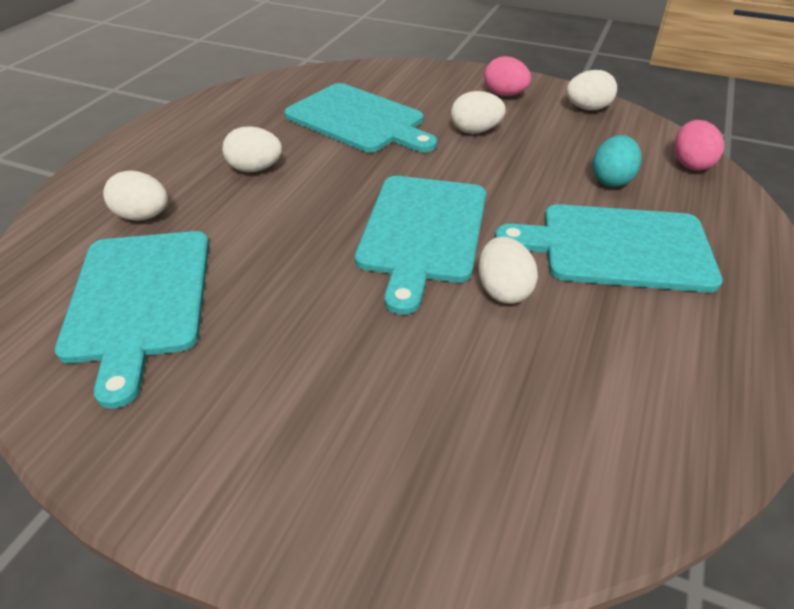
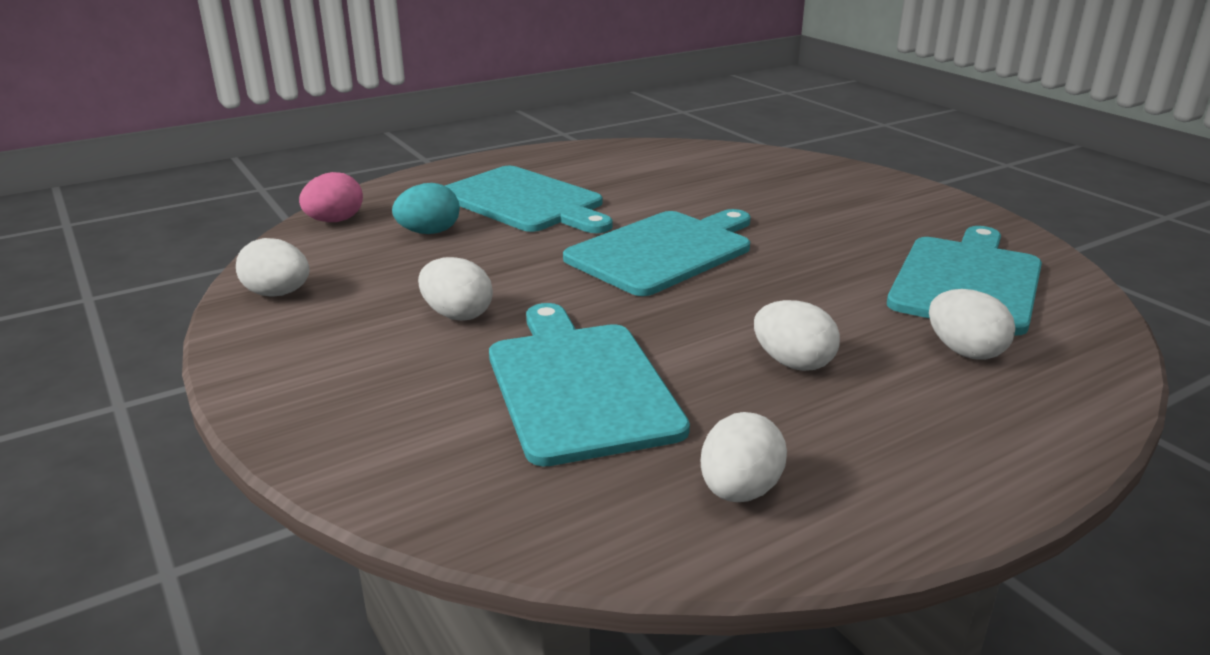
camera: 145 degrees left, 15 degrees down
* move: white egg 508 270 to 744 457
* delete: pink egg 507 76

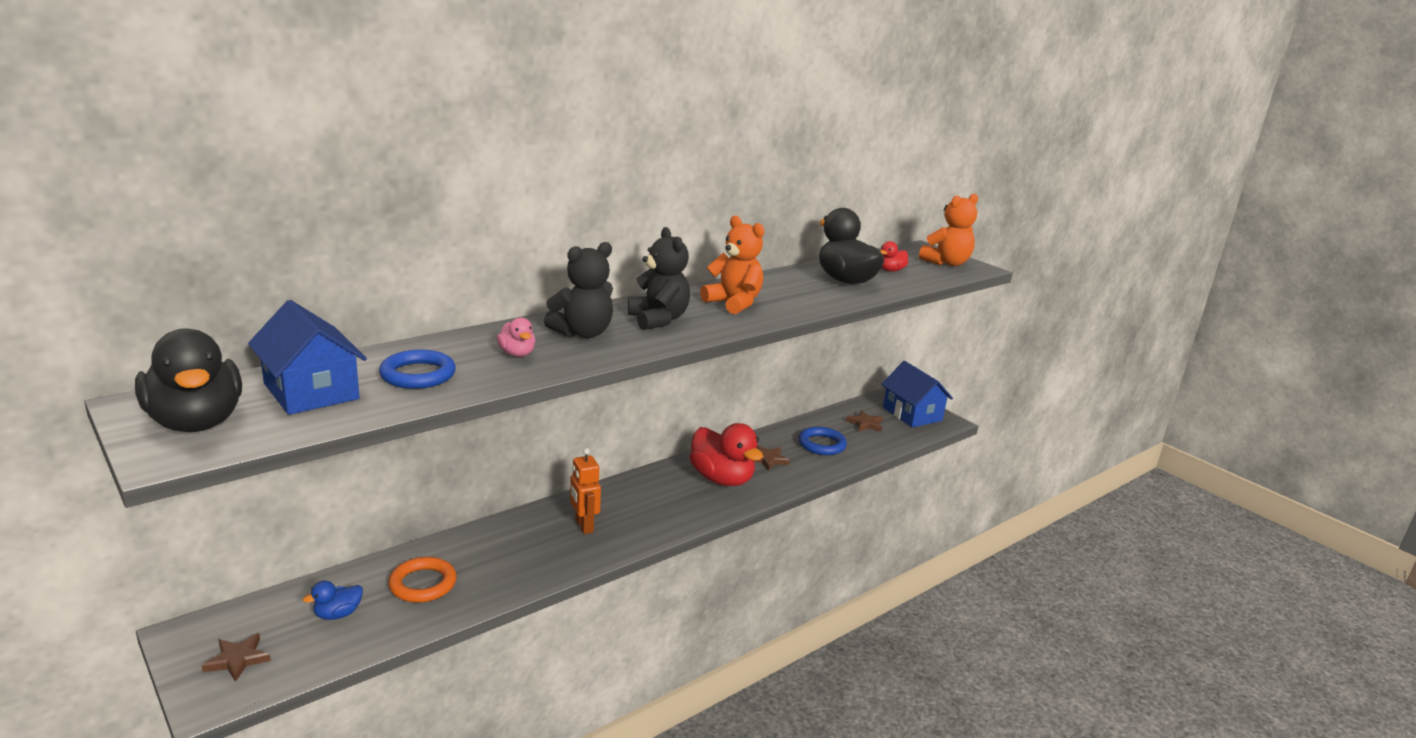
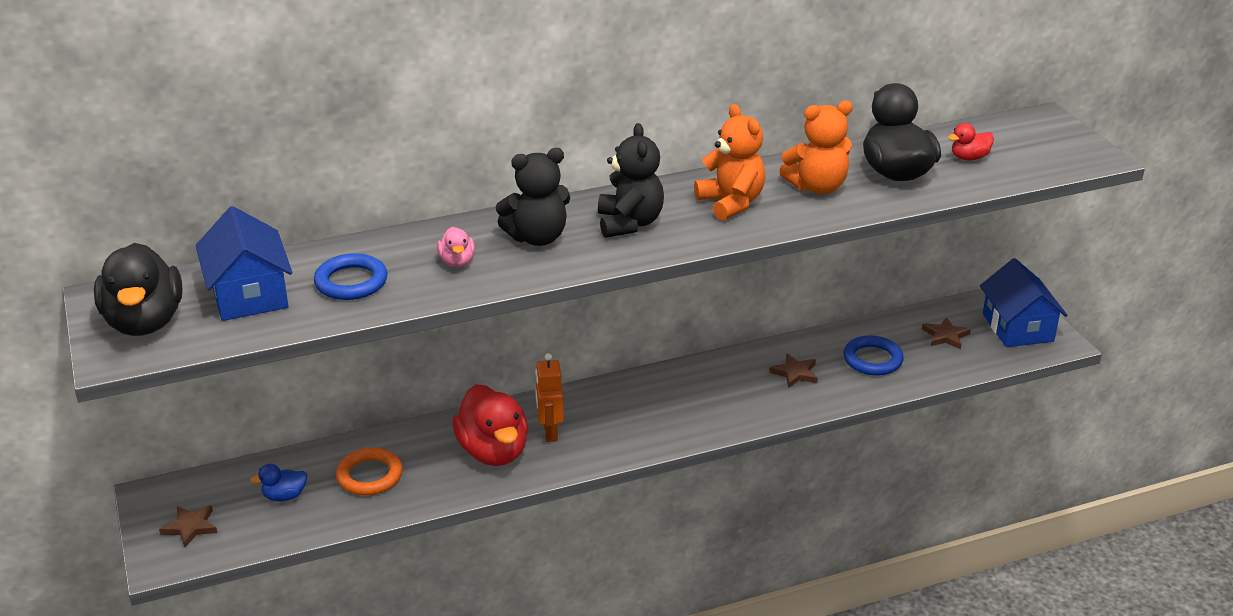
camera: 20 degrees right, 10 degrees up
* move: red duck 726 454 to 490 425
* move: orange teddy bear 948 229 to 816 147

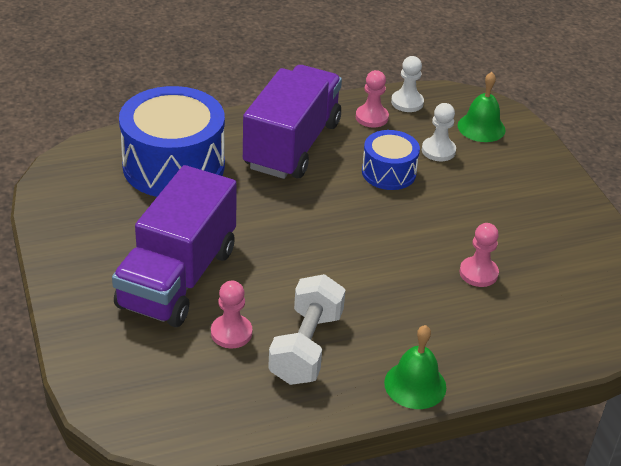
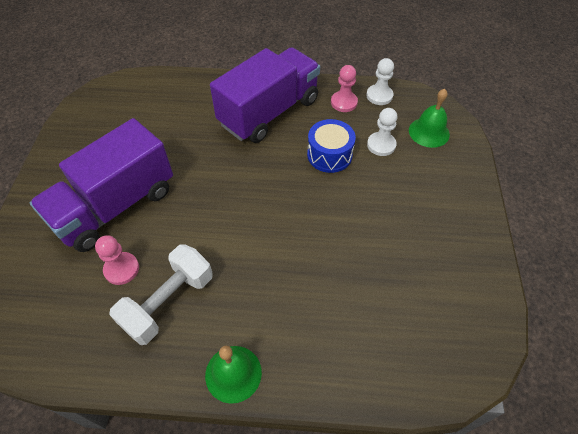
camera: 25 degrees right, 15 degrees up
* delete: blue drum 172 141
* delete: pink pawn 479 255

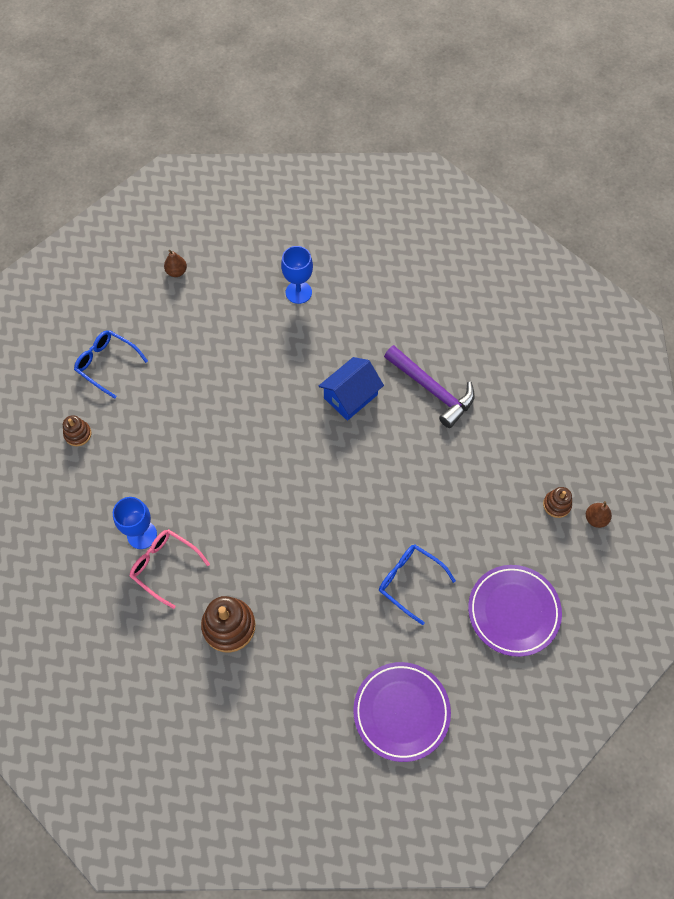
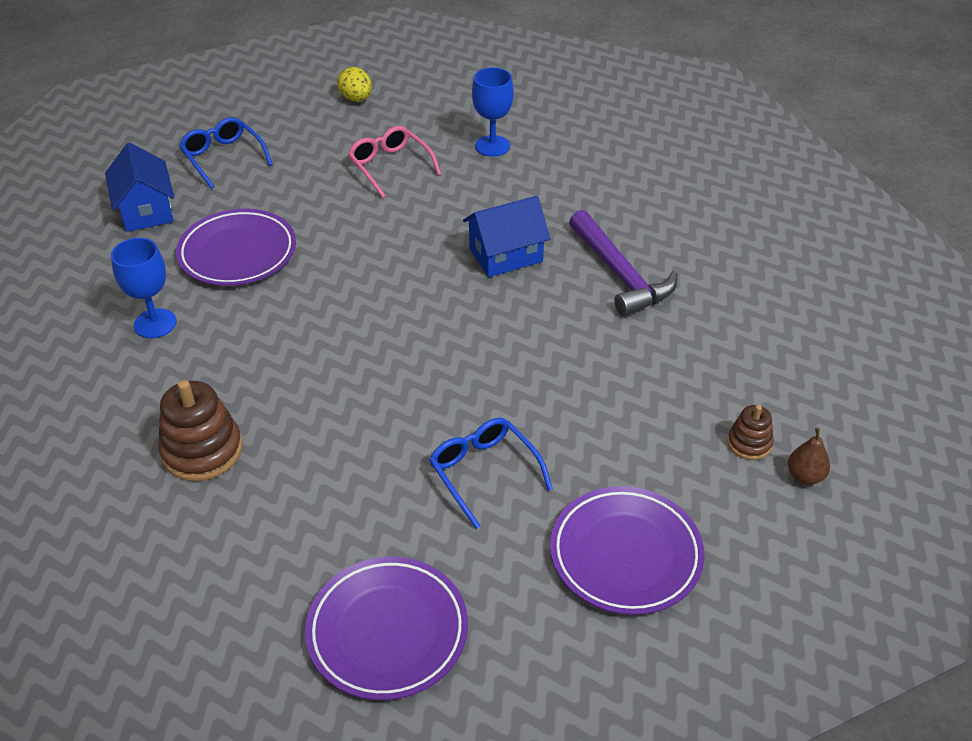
camera: 20 degrees right, 20 degrees down
* replace: brown stacking toy 77 430 to blue house 139 187
* insert: purple plate 236 247
* replace: brown pear 175 263 to yellow egg 354 84
* move: pink glasses 170 569 to 394 162

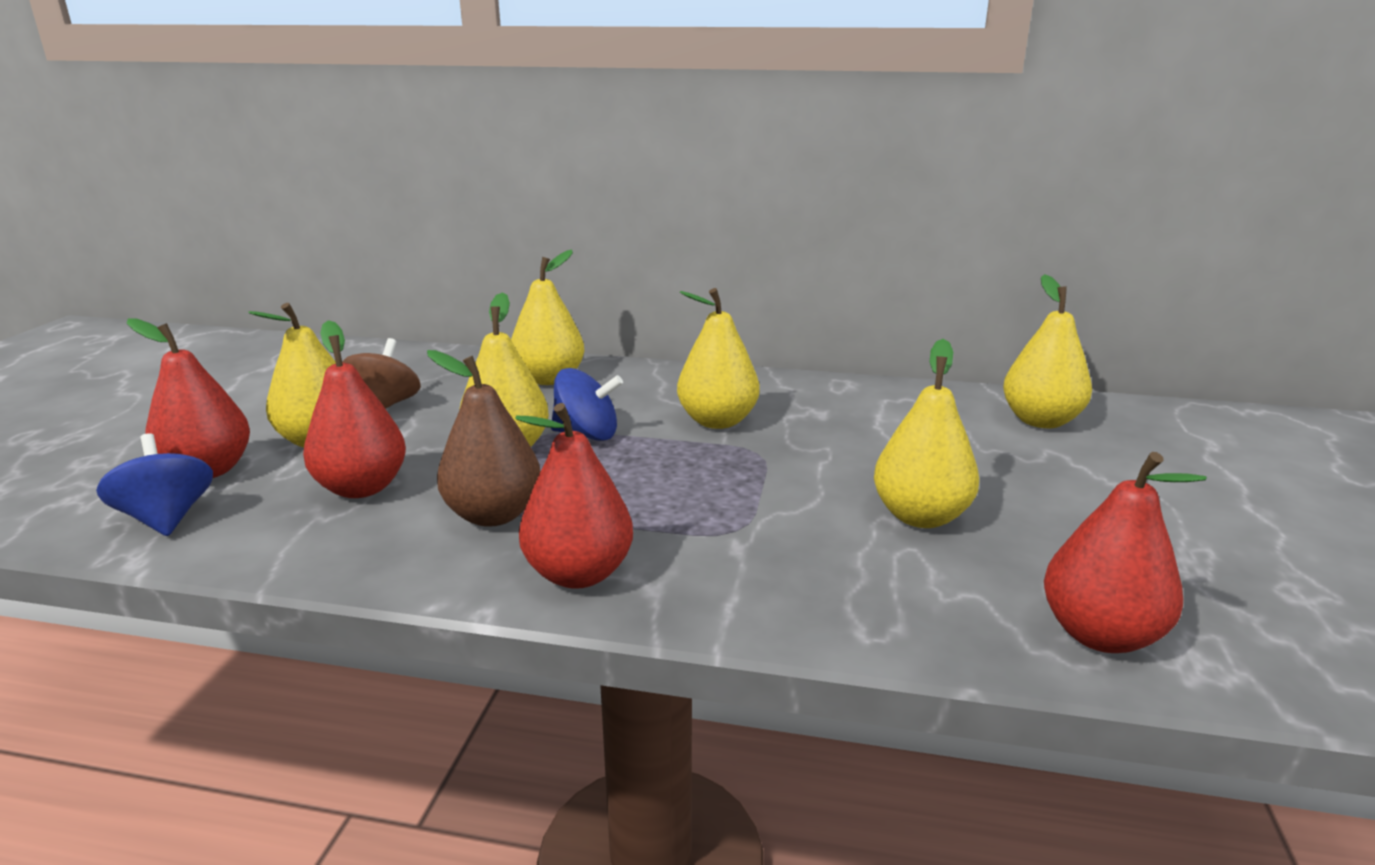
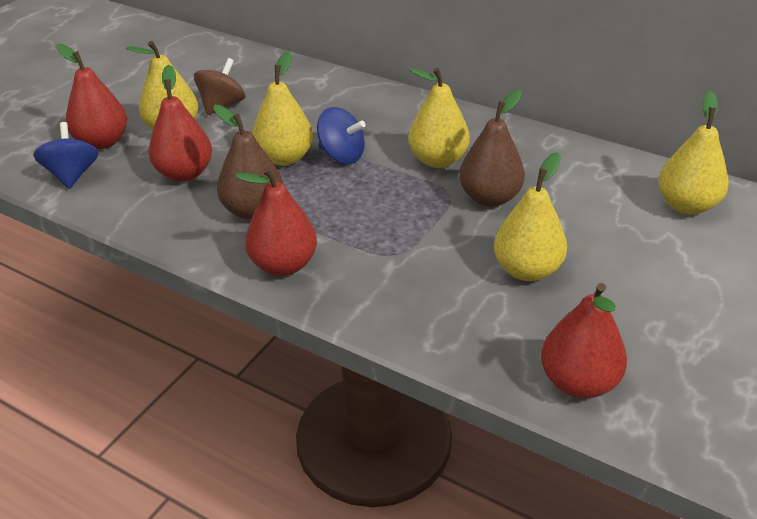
camera: 20 degrees right, 15 degrees up
* insert: brown pear 492 148
* delete: yellow pear 547 317

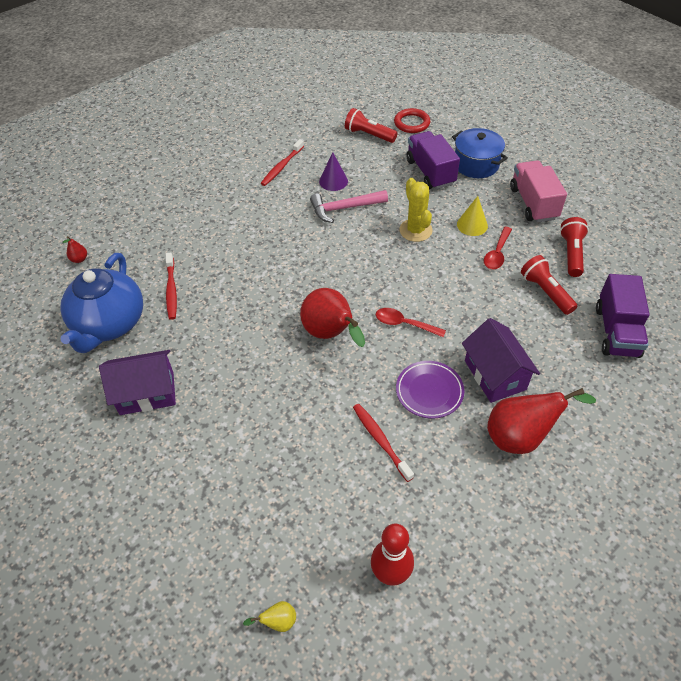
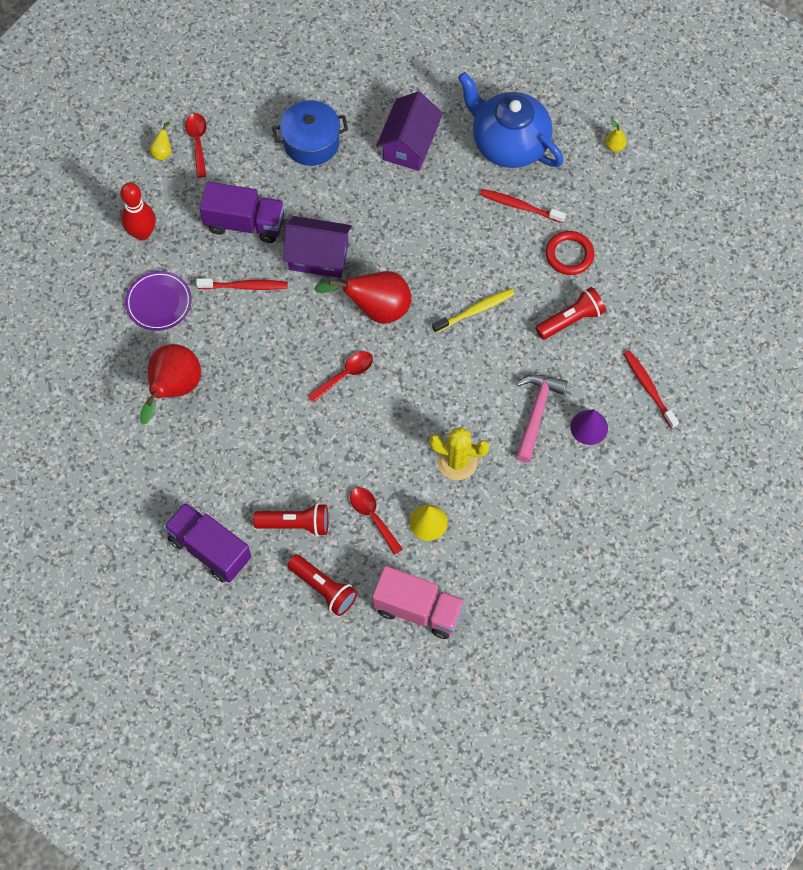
camera: 120 degrees right, 15 degrees up
* move: purple plate 430 390 to 158 301
* insert: red spoon 196 145
* move: purple truck 433 160 to 242 212
* move: blue pot 480 153 to 310 133
* move: purple house 501 360 to 317 247
* insert: yellow toothbrush 473 310
* move: red flashlight 371 125 to 571 313
* move: red ring 412 120 to 570 253
* recolor: red pear 75 249 to yellow pear 616 135

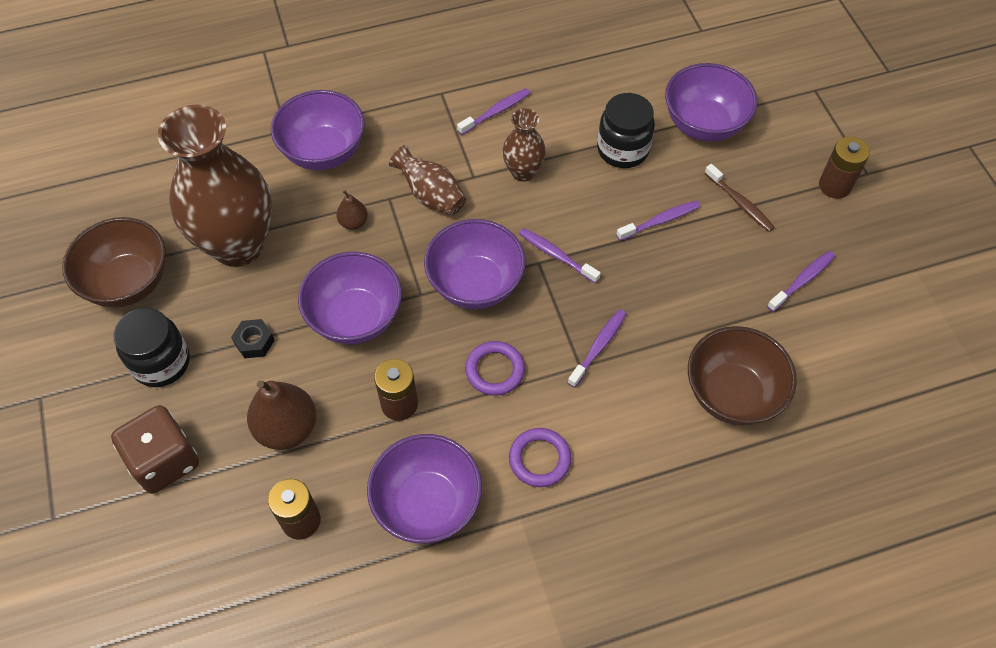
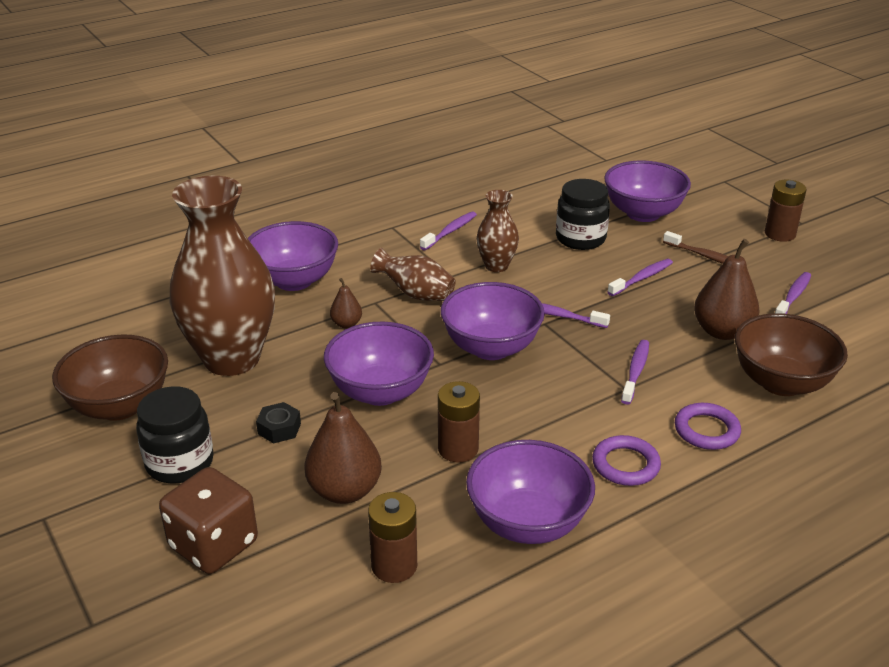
camera: 15 degrees left, 25 degrees down
* move: purple ring 495 368 to 708 426
* insert: brown pear 726 289

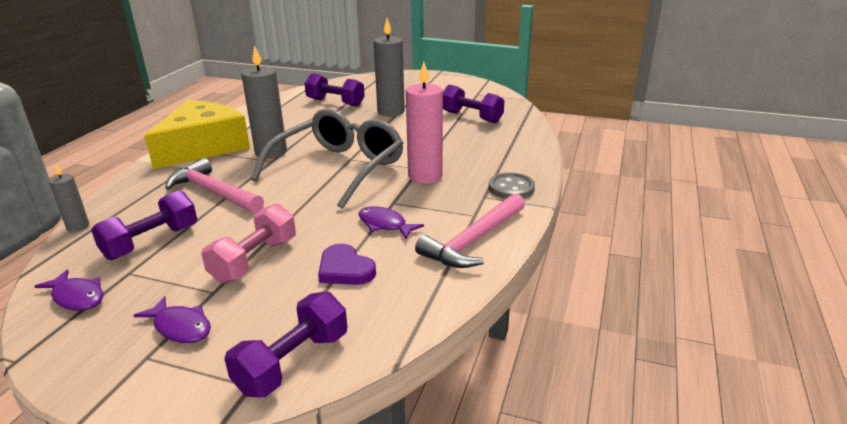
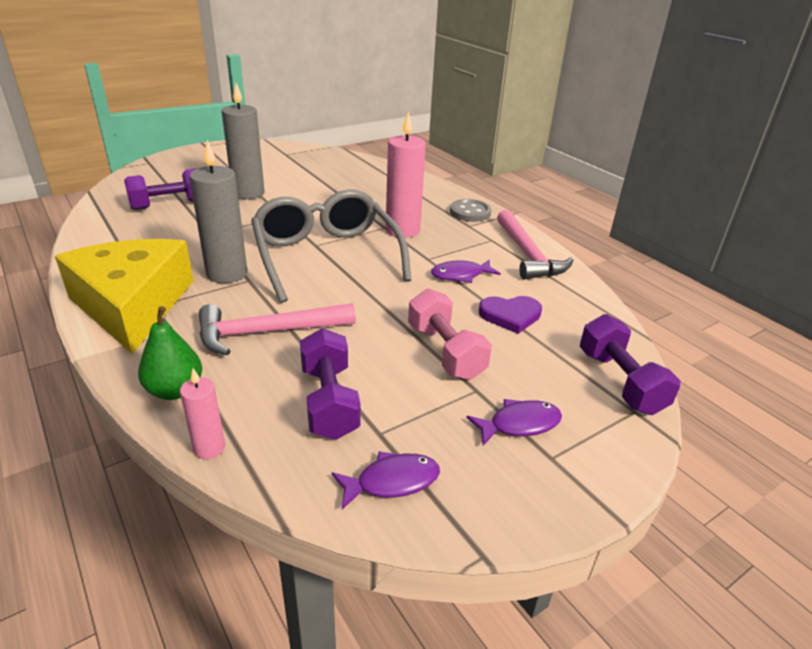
camera: 55 degrees left, 5 degrees up
* insert: green pear 170 353
* recolor: grey candle 69 198 to pink candle 202 414
* delete: purple dumbbell 473 104

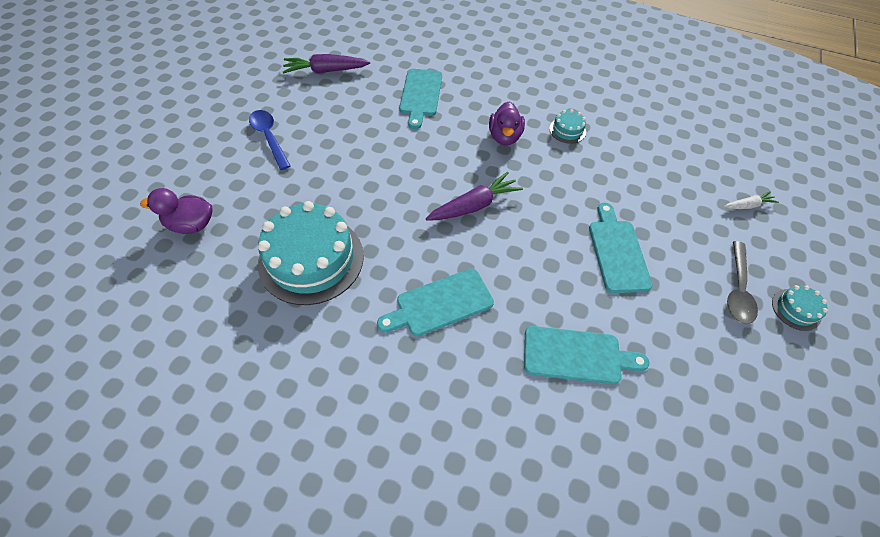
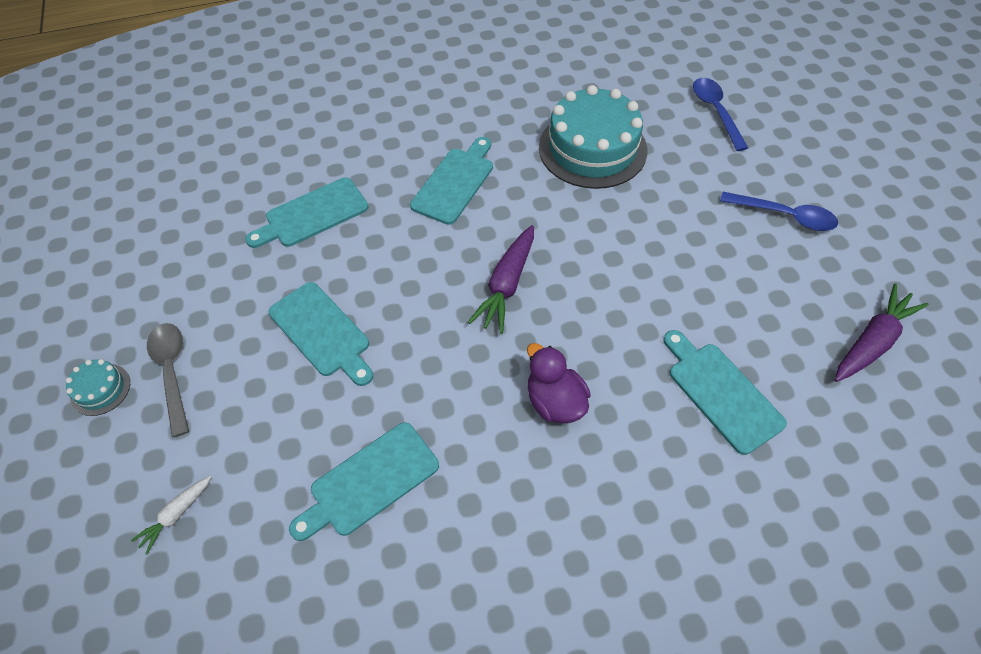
camera: 145 degrees right, 0 degrees up
* insert: turquoise cutting board 364 481
* replace: purple duck 176 211 to blue spoon 720 114
* delete: turquoise cake 567 126

